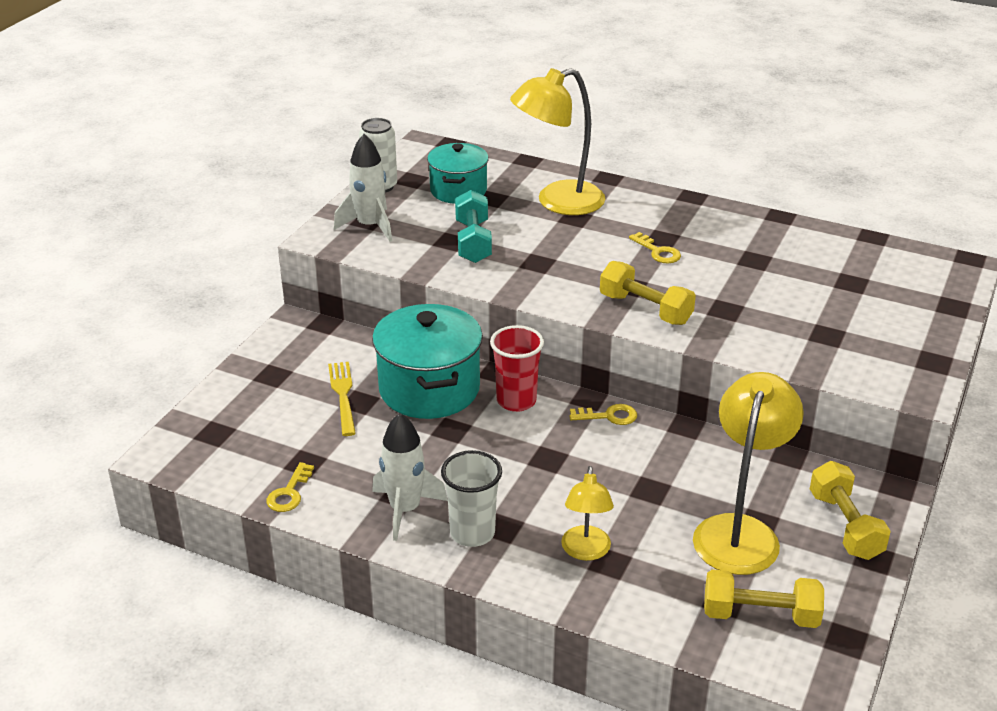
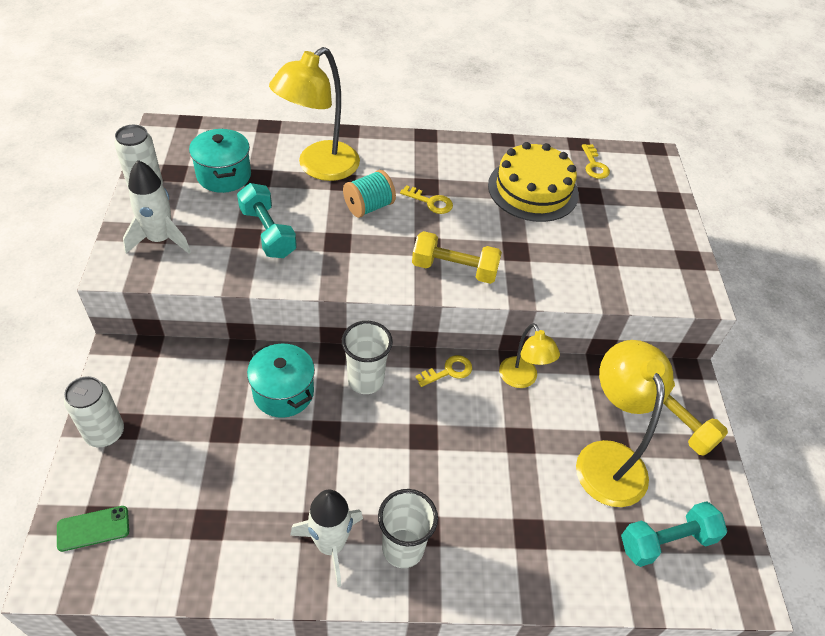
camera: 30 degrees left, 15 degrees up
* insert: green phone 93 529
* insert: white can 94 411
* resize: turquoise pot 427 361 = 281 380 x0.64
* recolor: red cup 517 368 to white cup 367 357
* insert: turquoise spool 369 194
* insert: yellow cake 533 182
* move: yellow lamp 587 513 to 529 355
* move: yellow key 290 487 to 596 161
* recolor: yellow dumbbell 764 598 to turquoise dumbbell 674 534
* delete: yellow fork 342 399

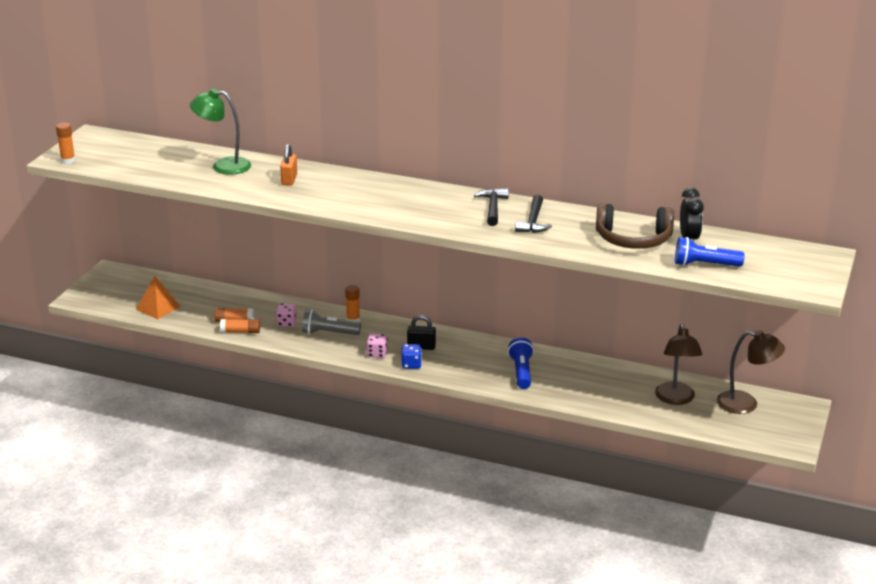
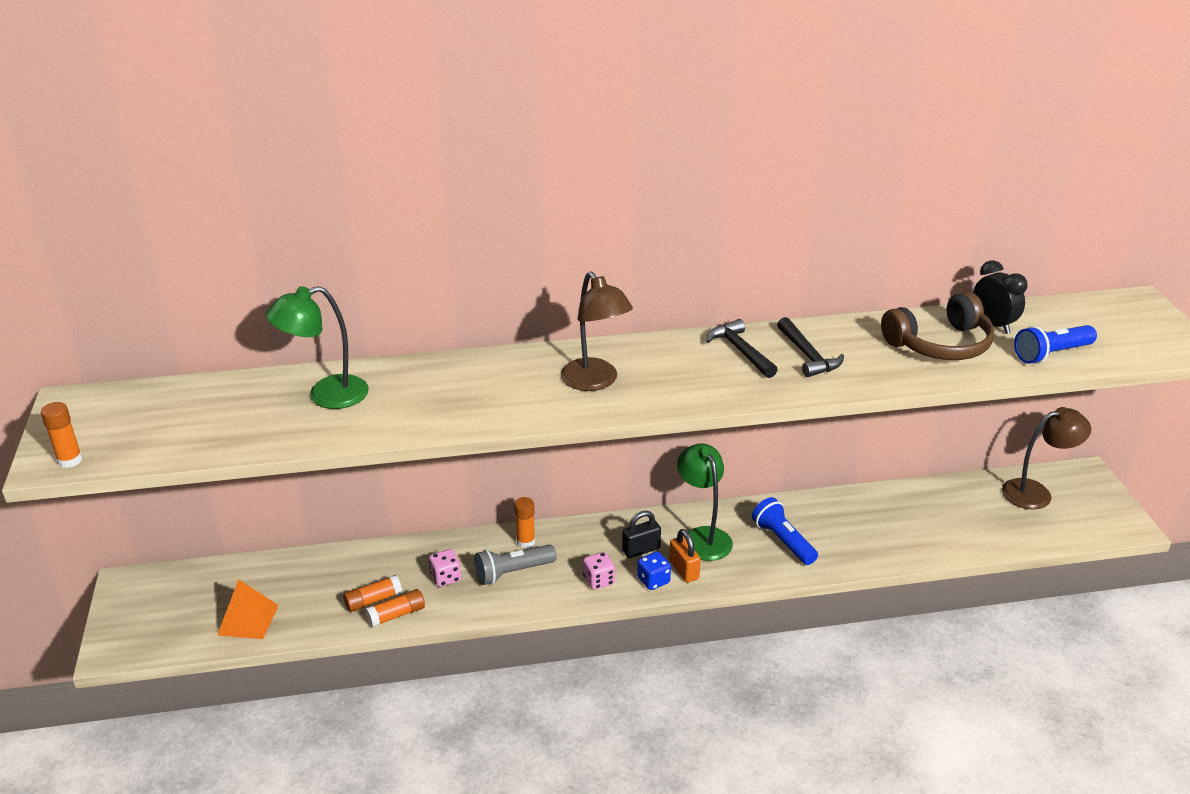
camera: 30 degrees left, 5 degrees up
* move: brown lamp 678 364 to 597 331
* move: orange padlock 288 165 to 685 556
* insert: green lamp 705 502

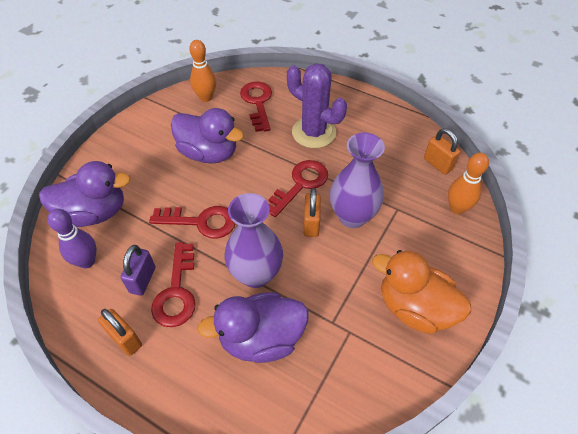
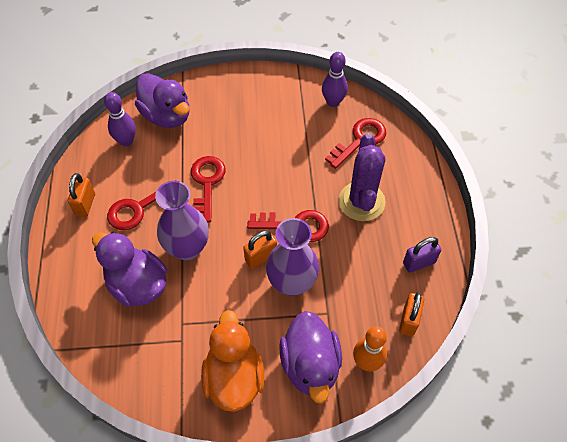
camera: 55 degrees right, 5 degrees up
* rotate: red key 192 222 = 208 189 150 degrees counterclockwise
* move: purple duck 207 136 to 310 357
* recolor: orange bowling pin 202 71 to purple bowling pin 335 79
* move: purple padlock 138 270 to 422 255

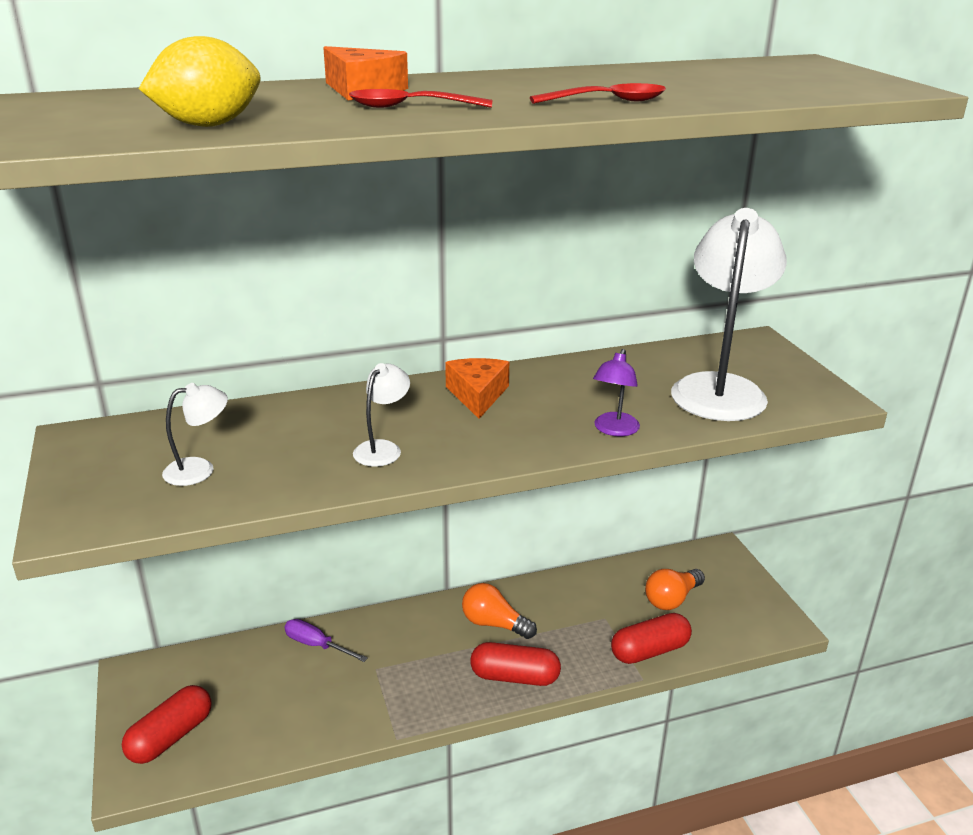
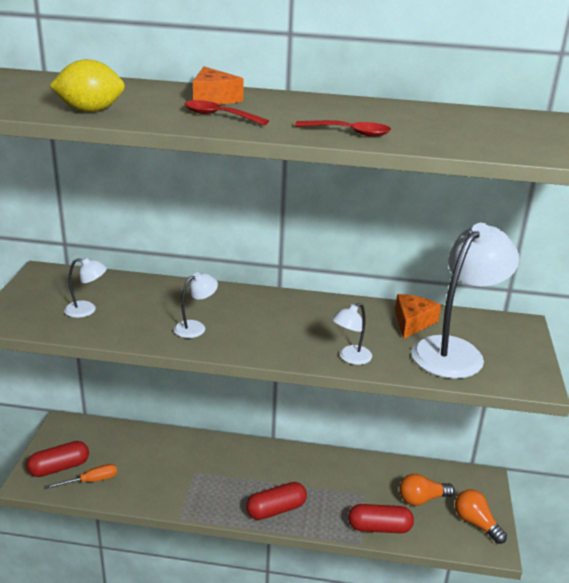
camera: 25 degrees right, 0 degrees up
* insert: orange screwdriver 81 476
* rotate: red capsule 515 664 = 276 501 60 degrees counterclockwise
* recolor: purple lamp 616 392 to white lamp 352 334
* move: orange cheese 477 388 to 418 316
* move: orange light bulb 499 611 to 481 516
* delete: purple screwdriver 326 640

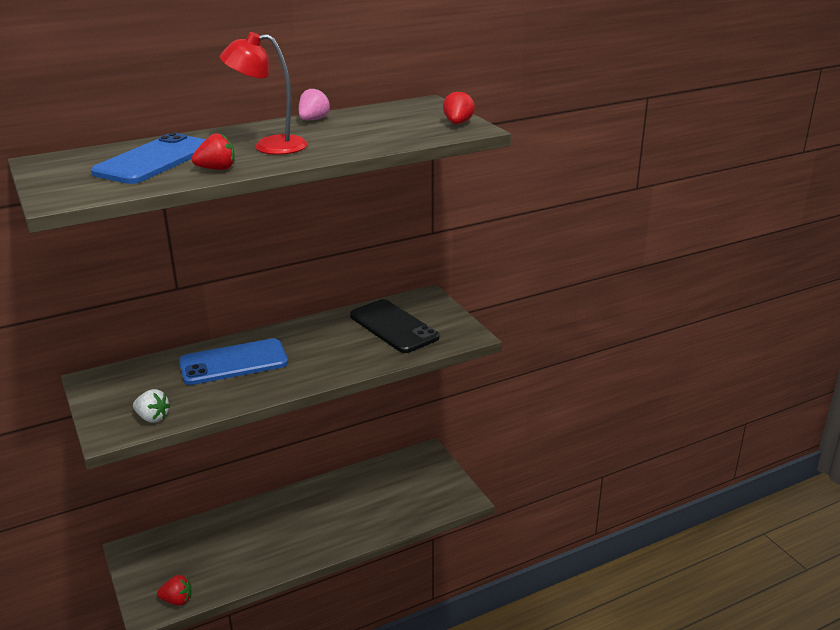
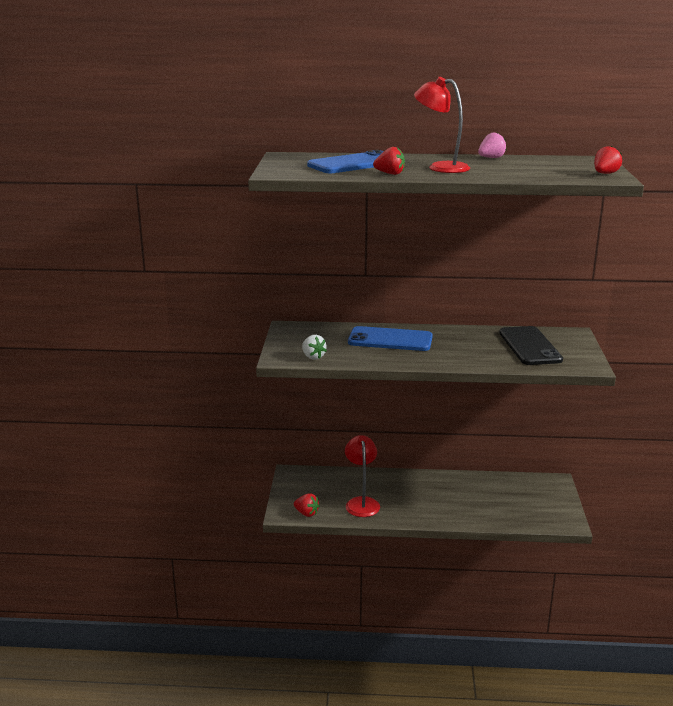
camera: 30 degrees right, 5 degrees down
* insert: red lamp 362 476

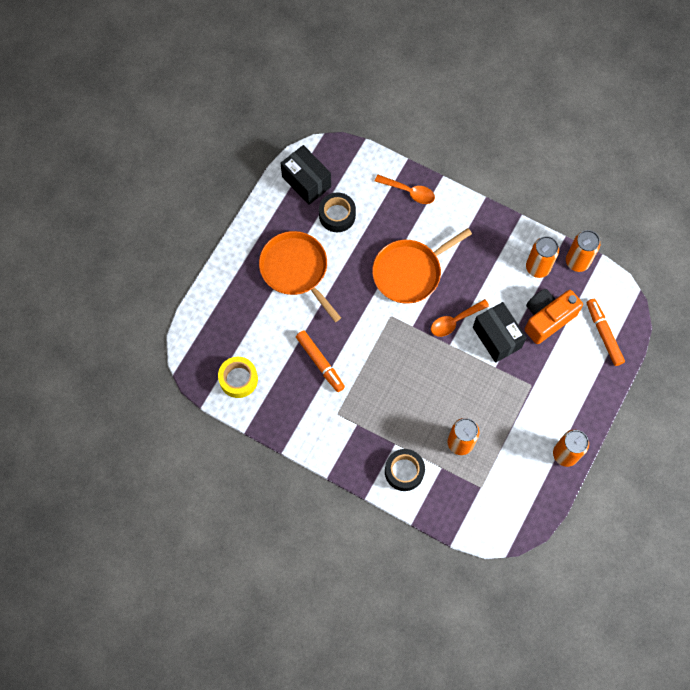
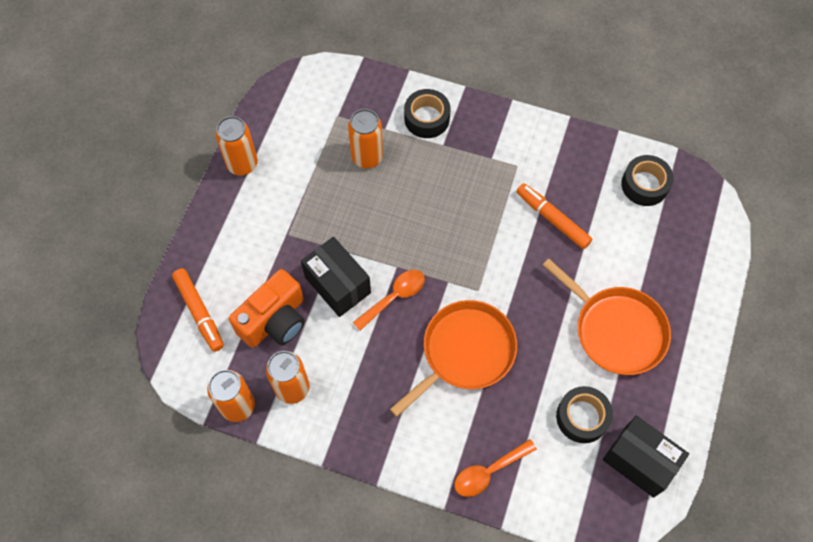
camera: 170 degrees right, 5 degrees down
* rotate: orange spoon 405 189 = 495 468 45 degrees counterclockwise
* recolor: yellow tape 238 377 to black tape 647 180

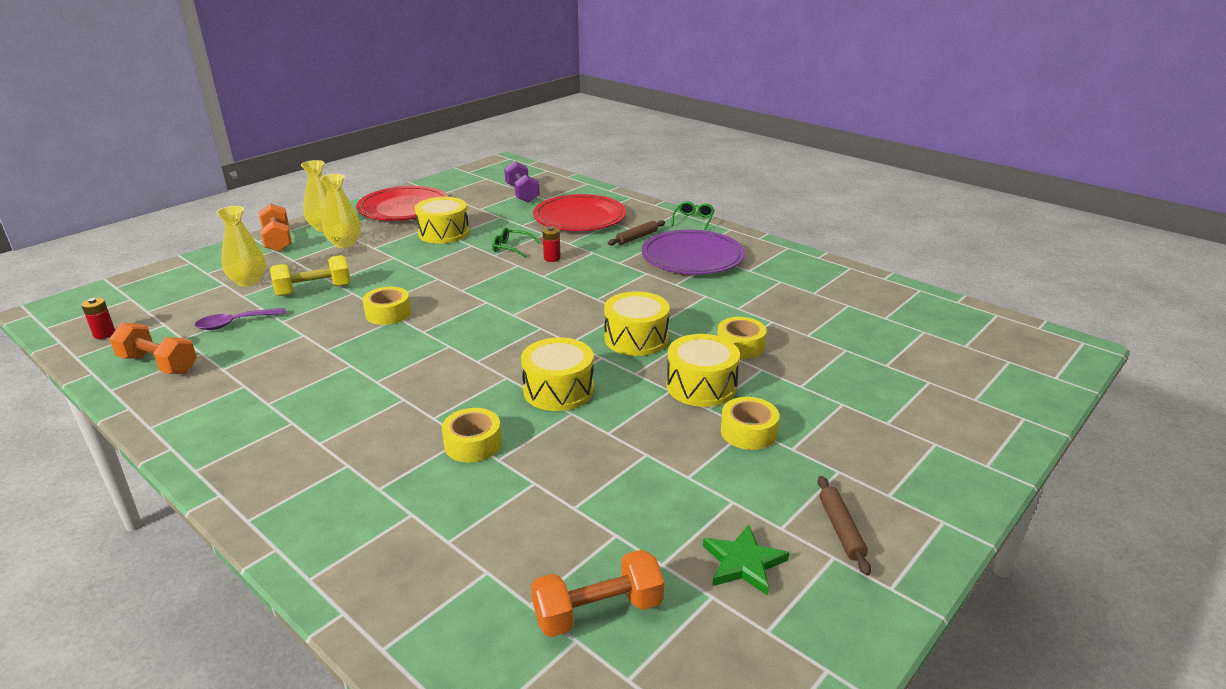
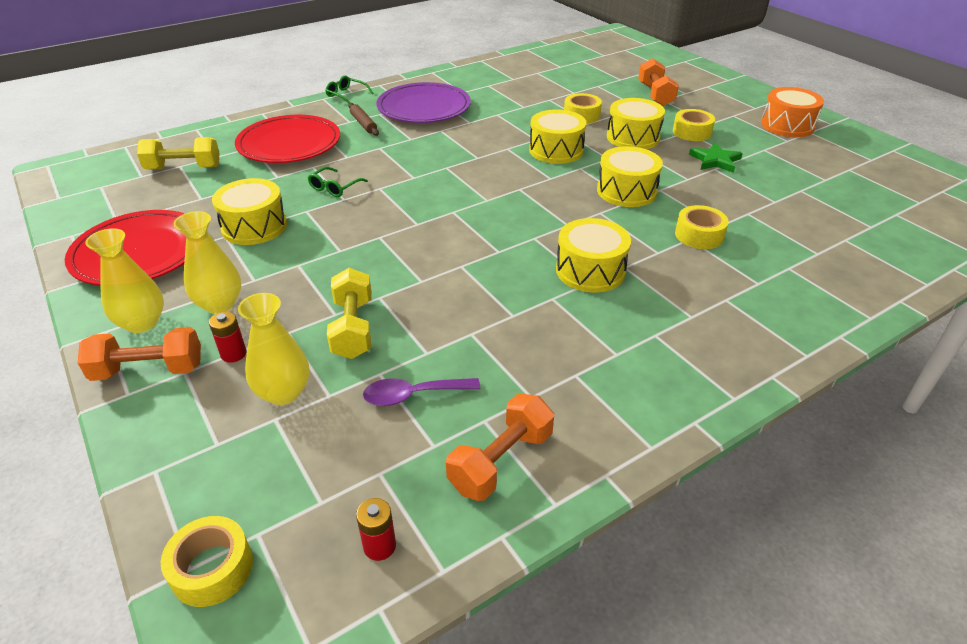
camera: 75 degrees left, 10 degrees up
* recolor: purple dumbbell 522 182 to yellow dumbbell 178 153
* move: yellow tape 387 306 to 207 561
* move: red battery 551 244 to 228 337
* rotate: purple spoon 241 319 = 421 392 90 degrees clockwise
* insert: yellow drum 593 255
* move: orange dumbbell 597 593 to 658 82
* move: green star 746 560 to 716 157
* replace: brown rolling pin 844 526 to orange drum 792 112

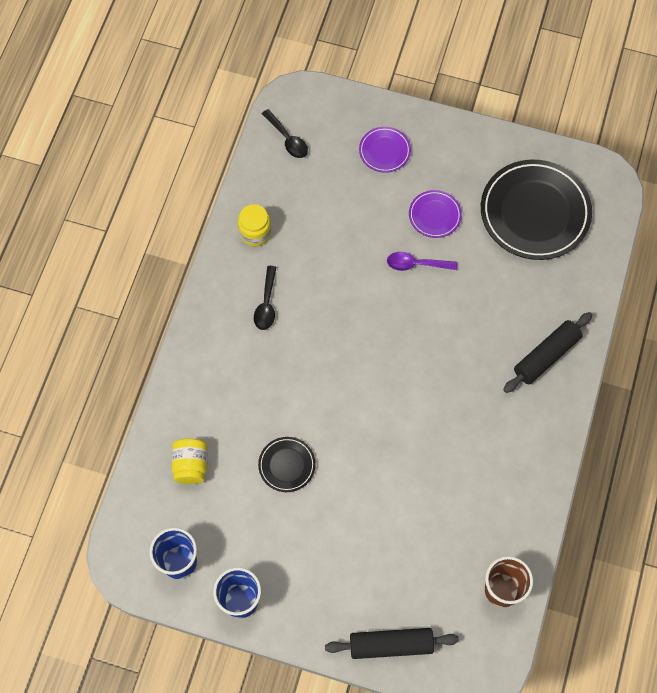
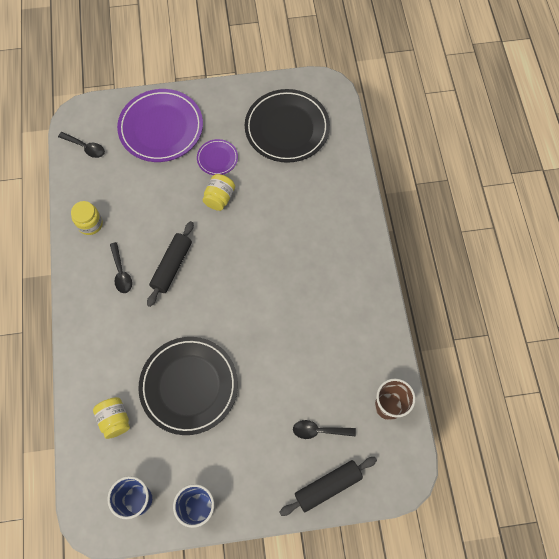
camera: 25 degrees left, 0 degrees up
* resize: purple plate 385 150 = 160 125 x2.09
* resize: black plate 287 464 = 188 386 x2.09
* move: black rolling pin 547 352 to 170 264
* replace: purple spoon 422 261 to yellow jar 218 192
* insert: black spoon 324 429

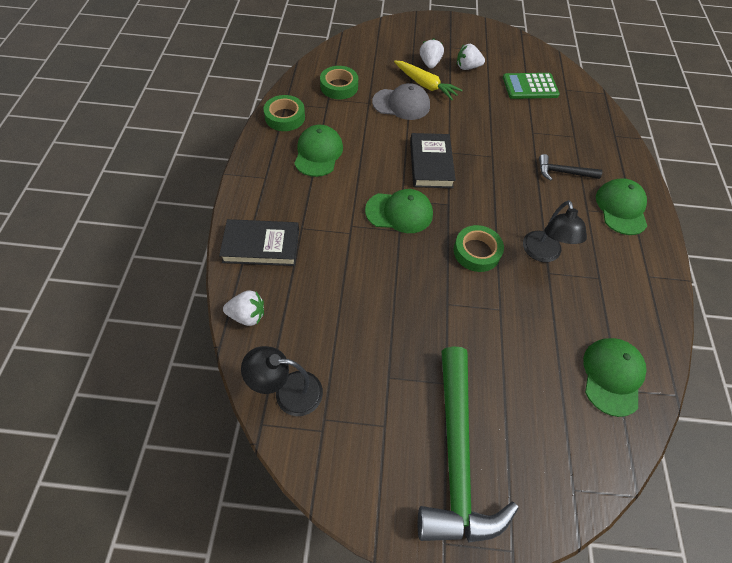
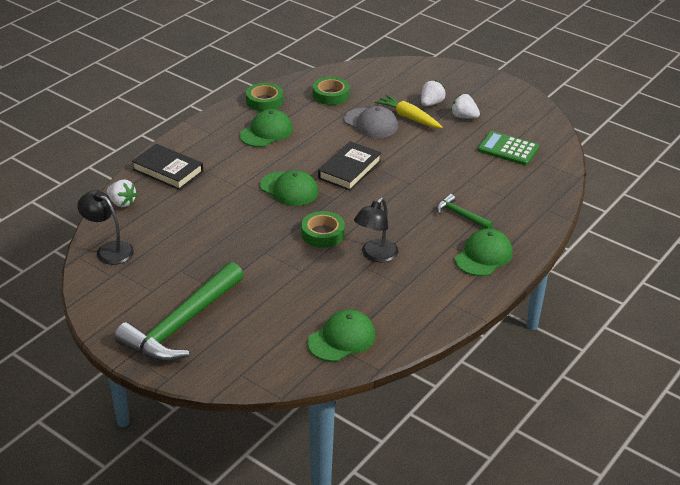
camera: 35 degrees right, 20 degrees down
* rotate: yellow carrot 428 80 = 408 111 150 degrees clockwise
* recolor: black hammer 570 167 to green hammer 464 211

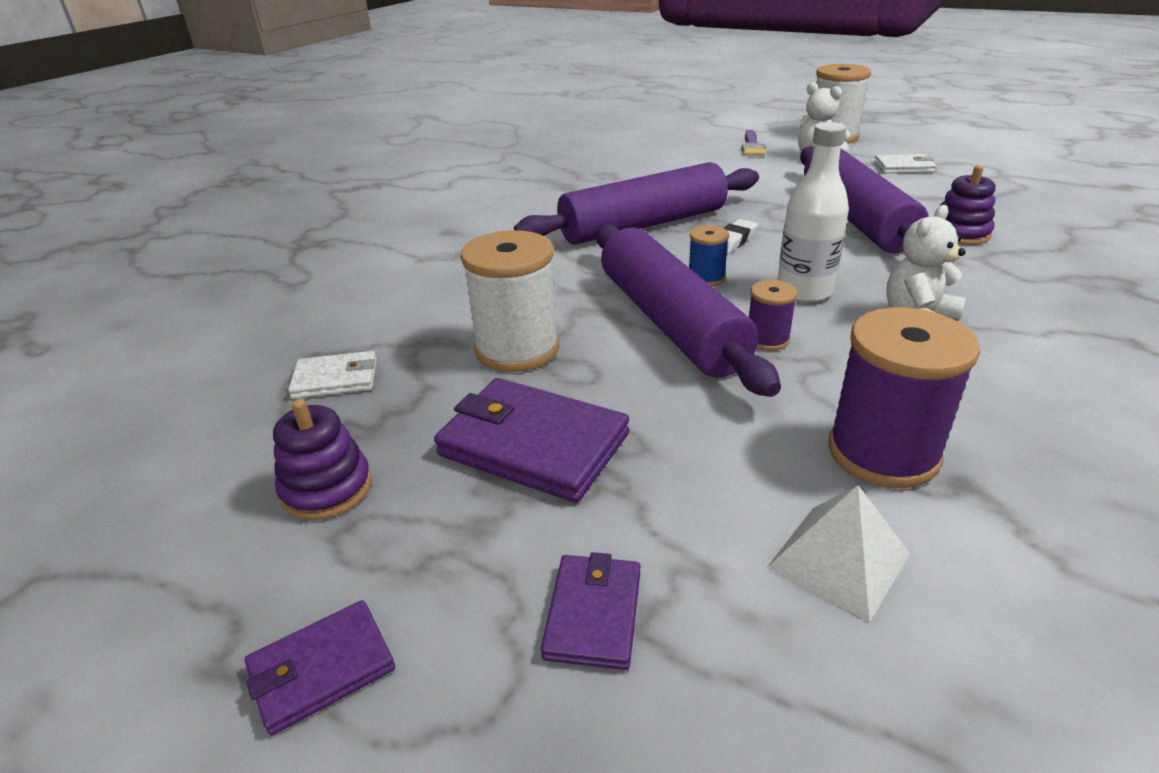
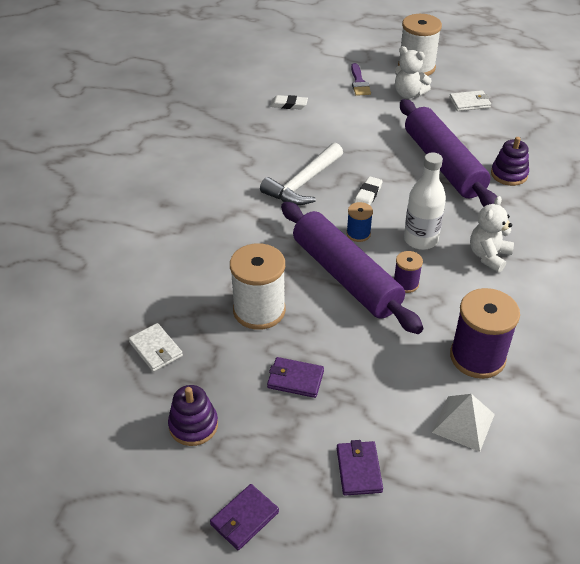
camera: 15 degrees left, 10 degrees up
* rotate: white wallet 332 375 = 156 347 75 degrees clockwise
* replace: purple rolling pin 636 203 to white hammer 301 174
* resize: purple wallet 531 440 = 295 377 x0.56
* insert: white eraser 289 102

